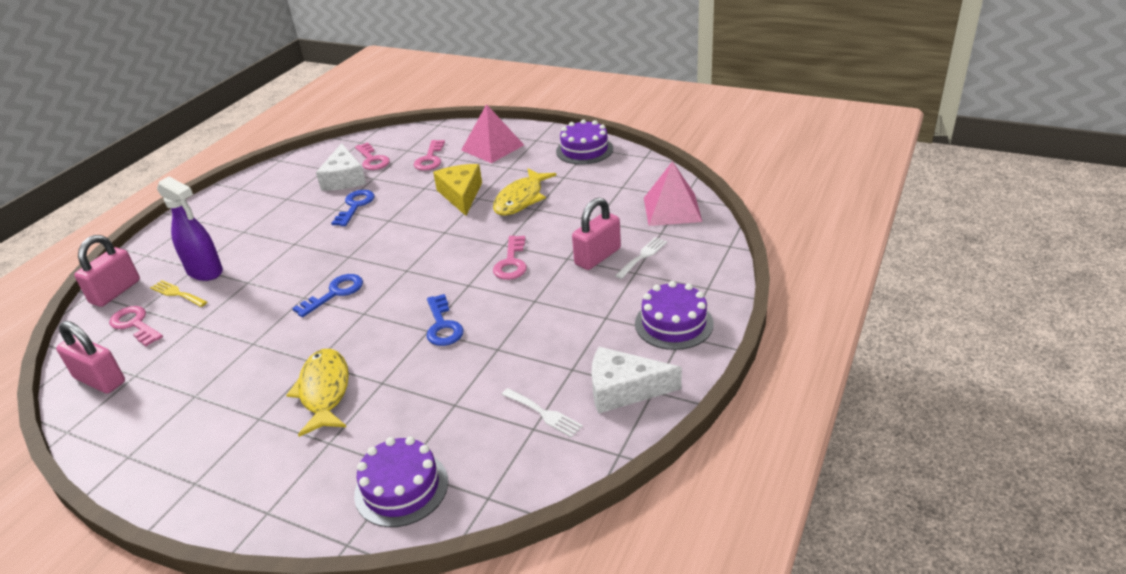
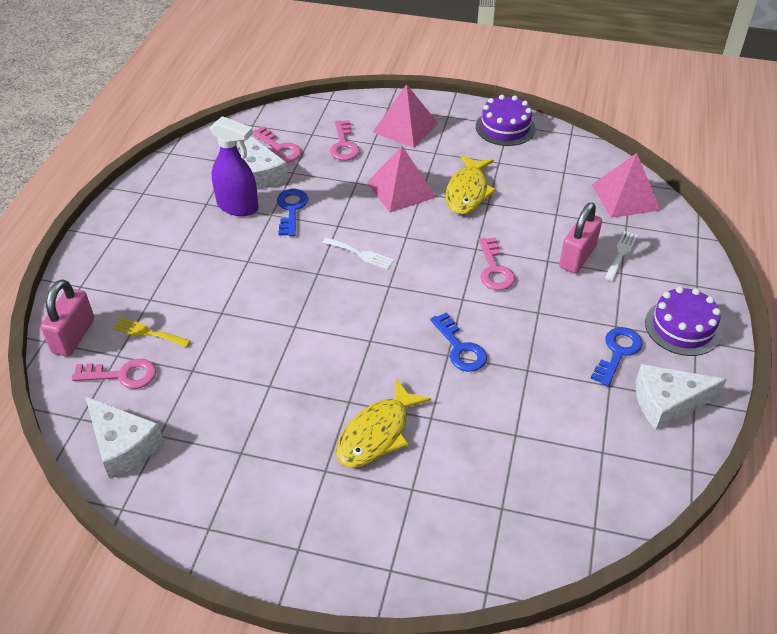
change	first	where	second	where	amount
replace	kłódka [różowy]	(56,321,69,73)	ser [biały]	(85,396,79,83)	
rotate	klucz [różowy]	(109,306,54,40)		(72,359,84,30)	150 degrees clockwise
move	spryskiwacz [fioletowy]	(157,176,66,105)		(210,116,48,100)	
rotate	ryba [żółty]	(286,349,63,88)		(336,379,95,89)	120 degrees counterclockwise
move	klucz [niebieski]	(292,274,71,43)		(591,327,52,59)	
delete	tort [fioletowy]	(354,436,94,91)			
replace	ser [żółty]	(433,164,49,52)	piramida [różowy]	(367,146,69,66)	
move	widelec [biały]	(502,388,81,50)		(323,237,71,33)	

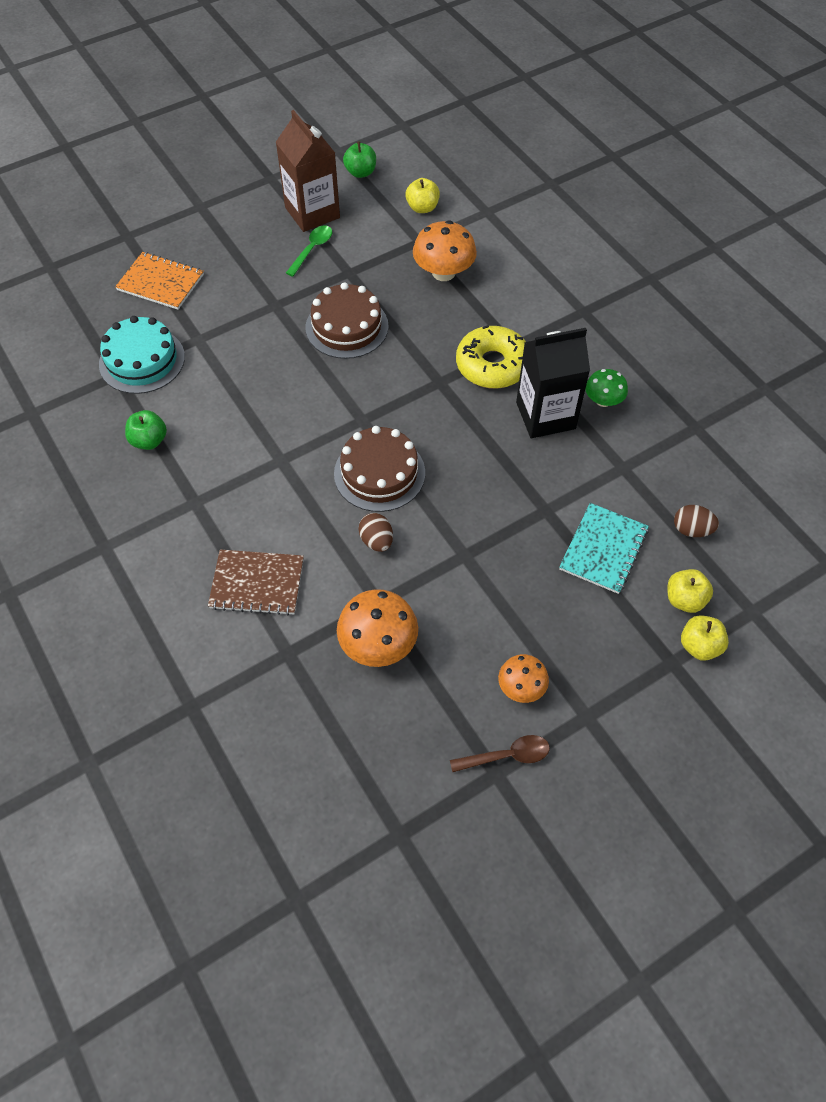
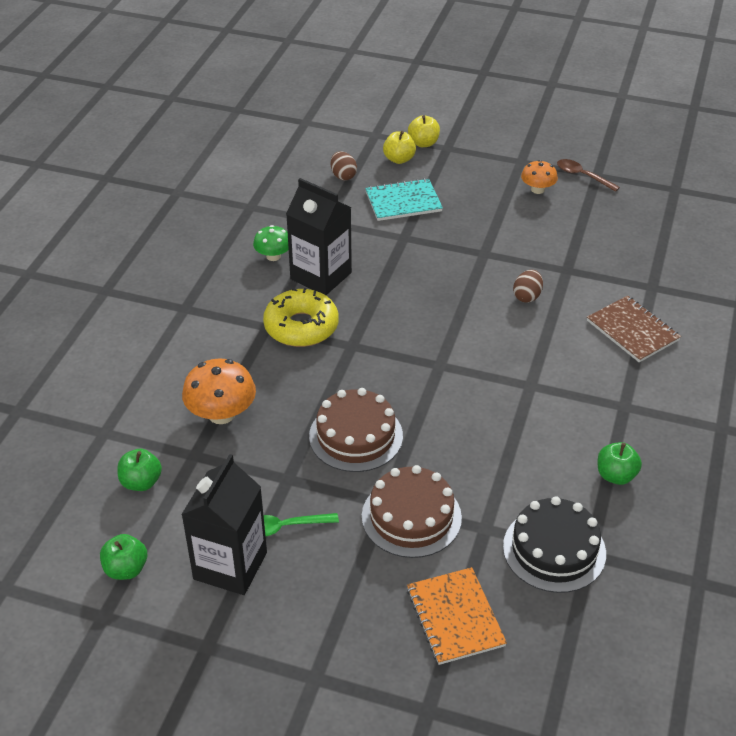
change	first	where	second	where	amount
recolor	tort [turkusowy]	(99,316,86,78)	tort [czarny]	(503,496,103,97)	
recolor	karton mleka [brązowy]	(276,110,64,122)	karton mleka [czarny]	(181,454,86,141)	
move	tort [brązowy]	(334,426,91,86)		(362,465,100,93)	
delete	grzyb [pomarańczowy]	(337,589,81,78)			
recolor	jabłko [żółty]	(405,178,35,35)	jabłko [zielony]	(118,449,44,42)	

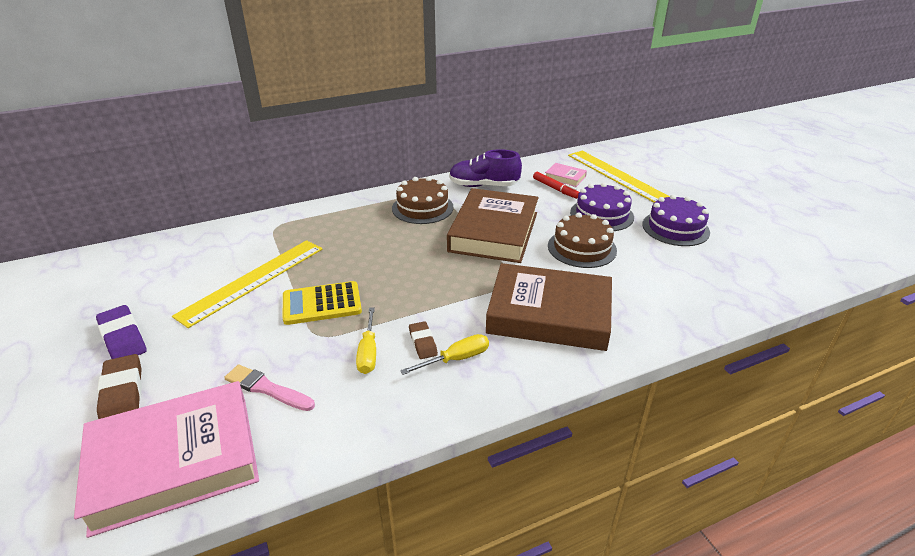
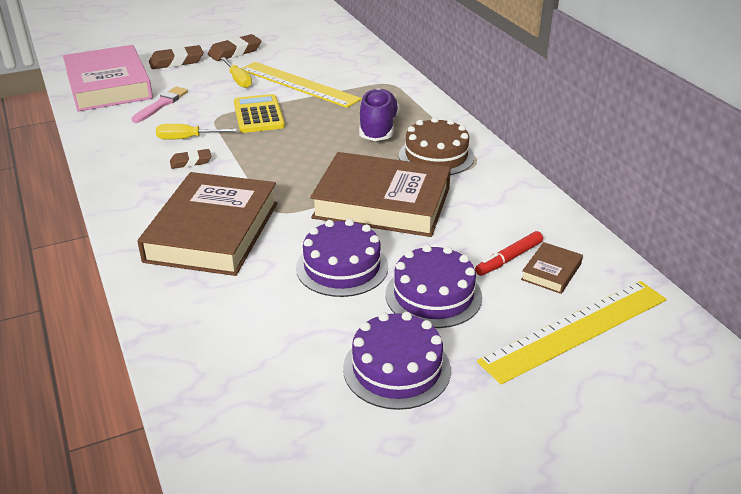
change	first	where	second	where	amount
recolor	gumka do mazania [fioletowy]	(96,305,51,54)	gumka do mazania [brązowy]	(208,34,53,27)	
move	śrubokręt [żółty]	(400,334,89,41)		(221,57,31,31)	
move	but [fioletowy]	(449,149,73,38)		(359,88,40,53)	
recolor	książka [różowy]	(545,163,42,24)	książka [brązowy]	(521,242,62,52)	
recolor	tort [brązowy]	(548,213,69,55)	tort [fioletowy]	(296,219,92,78)	

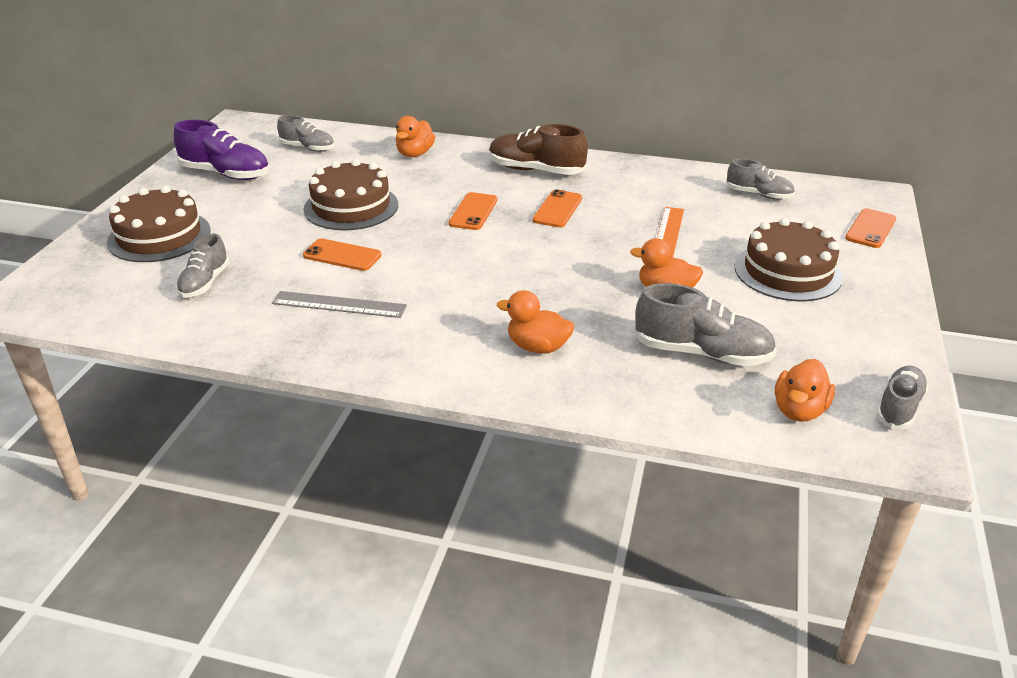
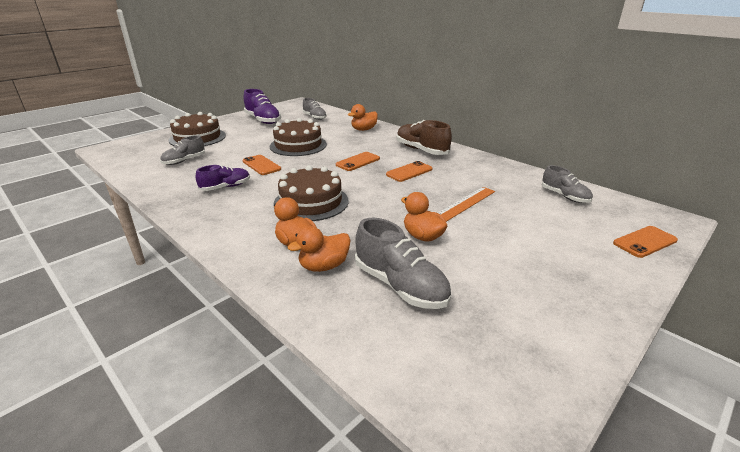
change	first	where	second	where	amount
replace	linijka [szary]	(272,291,135,27)	but [fioletowy]	(196,165,54,26)	
move	tort [brązowy]	(735,218,108,83)		(273,165,76,56)	
move	kaczka [pomarańczowy]	(775,359,60,63)		(288,226,63,46)	
delete	but [szary]	(876,366,52,63)			

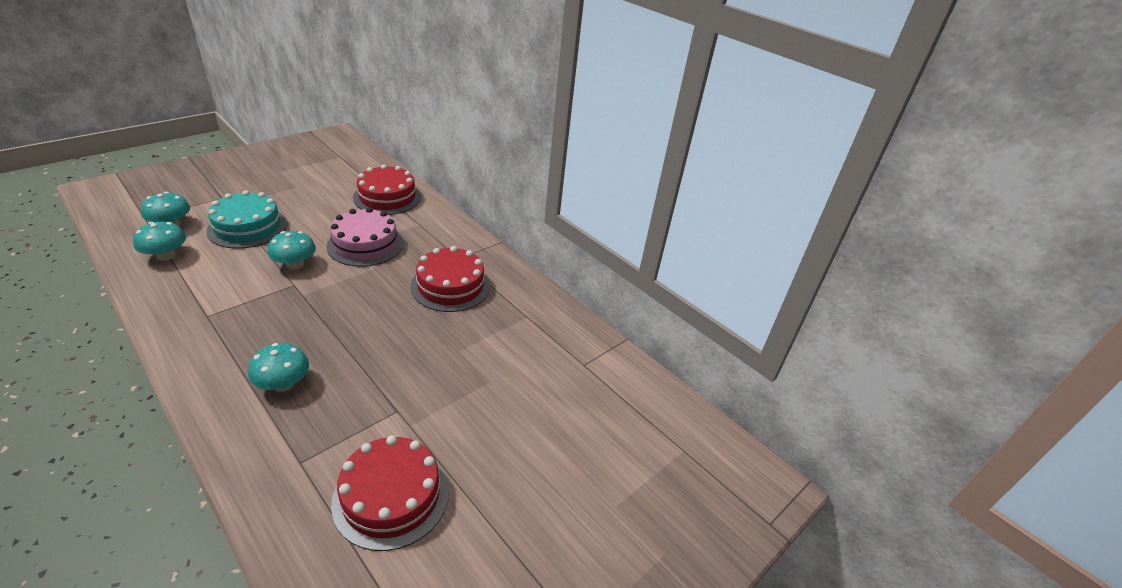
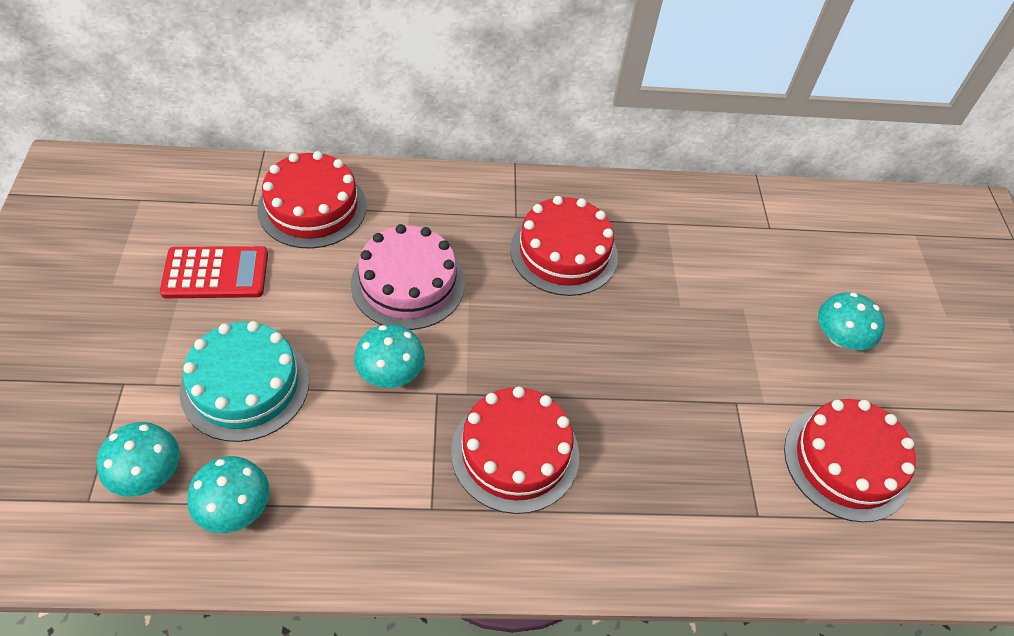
change	first	where	second	where	amount
move	grzyb [turkusowy]	(248,343,61,49)		(818,292,67,58)	
insert			kalkulator [czerwony]	(160,246,108,52)	
insert			tort [czerwony]	(451,386,128,128)	

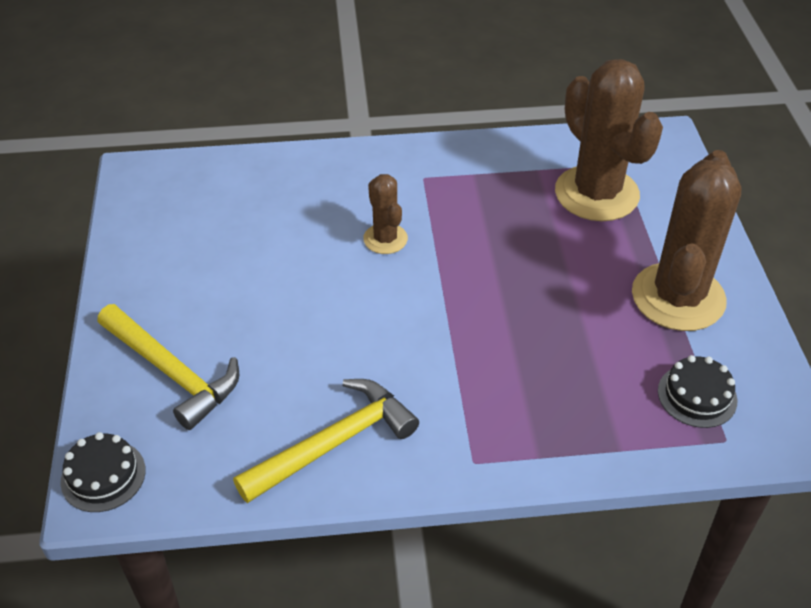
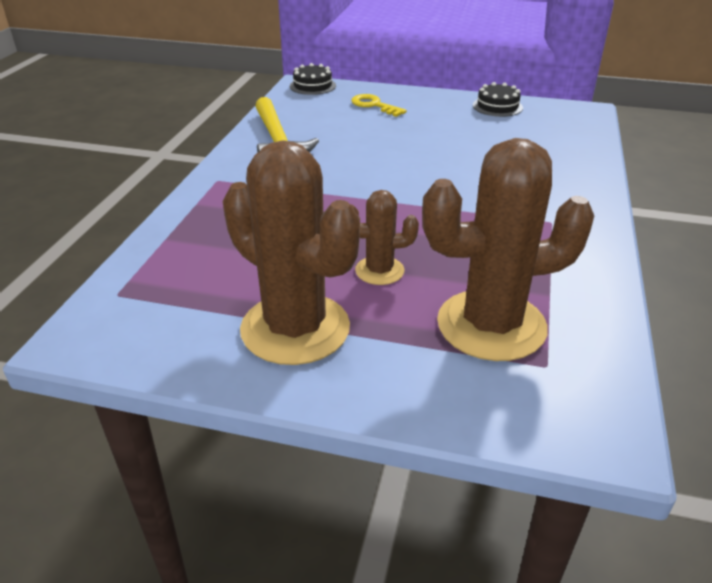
change	first	where	second	where	amount
replace	młotek [żółty]	(97,304,142,126)	klucz [żółty]	(351,94,56,23)	
move	kaktus [brązowy]	(363,174,45,80)		(351,190,68,95)	
move	tort [czarny]	(658,355,79,73)		(473,82,50,35)	

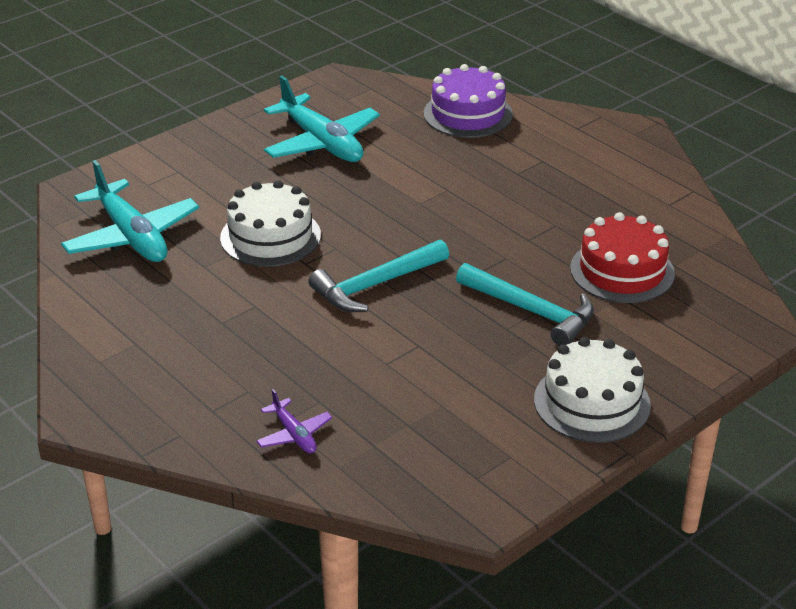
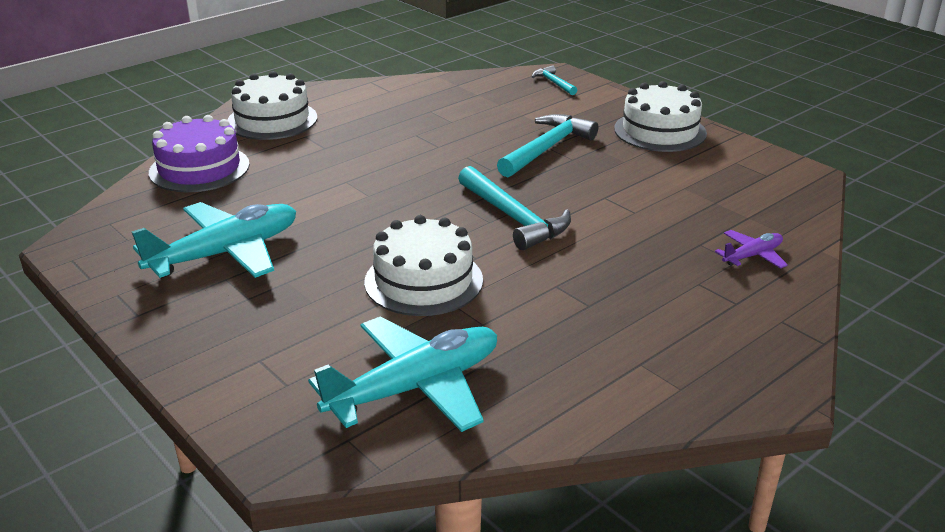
change	first	where	second	where	amount
delete	tort [czerwony]	(570,212,105,91)			
insert			tort [biały]	(227,71,90,69)	
insert			młotek [turkusowy]	(532,65,45,30)	

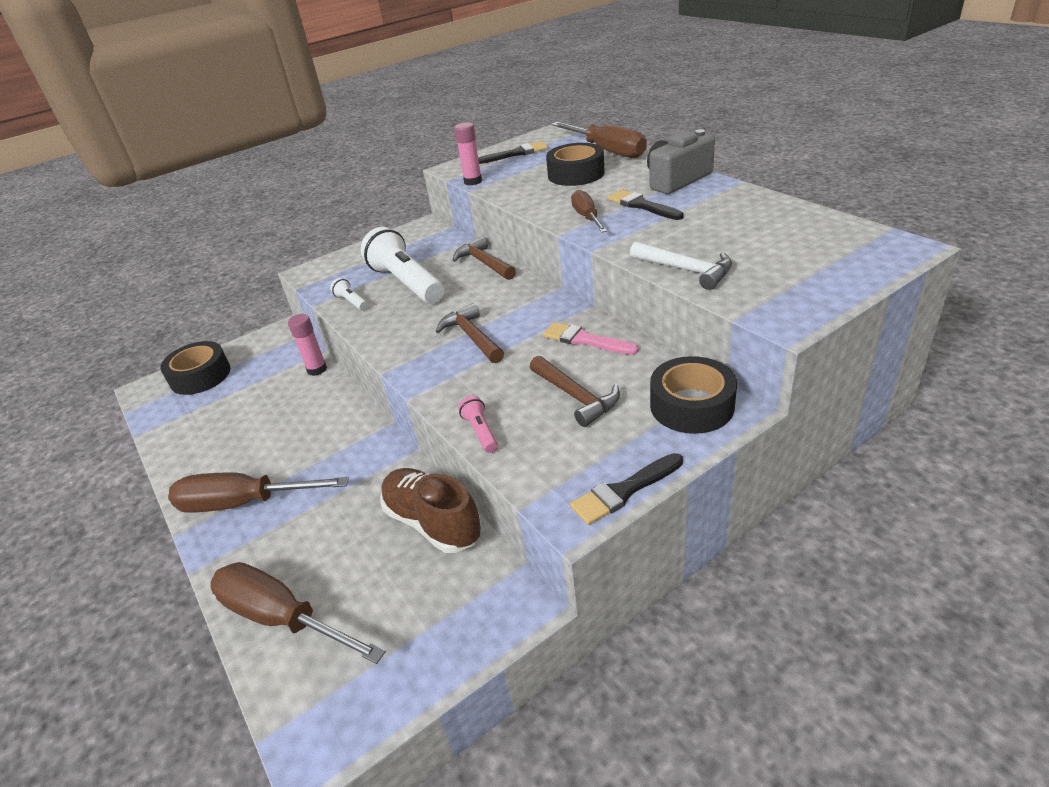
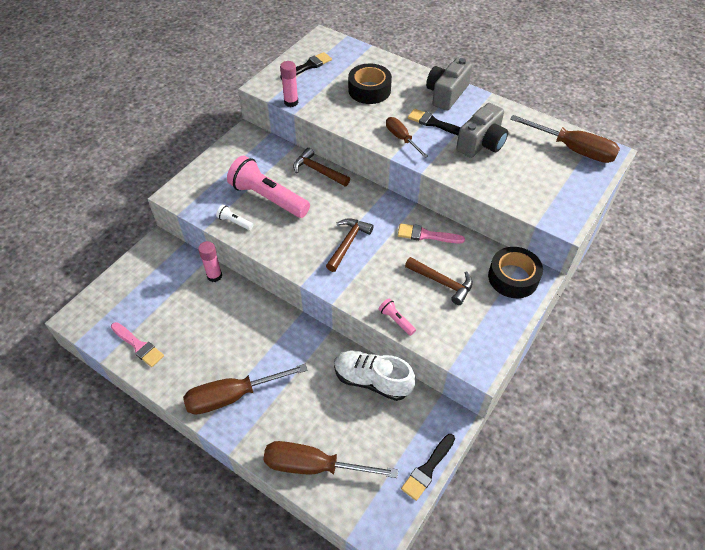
change	first	where	second	where	amount
delete	taśma klejąca [czarny]	(160,341,70,54)			
recolor	latarka [biały]	(361,227,83,77)	latarka [różowy]	(227,155,83,63)	
recolor	but [brązowy]	(380,468,102,85)	but [biały]	(334,351,82,50)	
rotate	młotek [brązowy]	(435,303,69,60)		(326,218,48,54)	75 degrees clockwise
move	śrubokręt [brązowy]	(551,122,96,36)		(510,115,110,48)	
move	pędzel [czarny]	(570,453,113,72)		(401,434,54,67)	
delete	młotek [biały]	(630,241,102,49)			
insert			pędzel [różowy]	(111,322,53,45)	
insert			aparat fotograficzny [szary]	(456,103,52,55)	

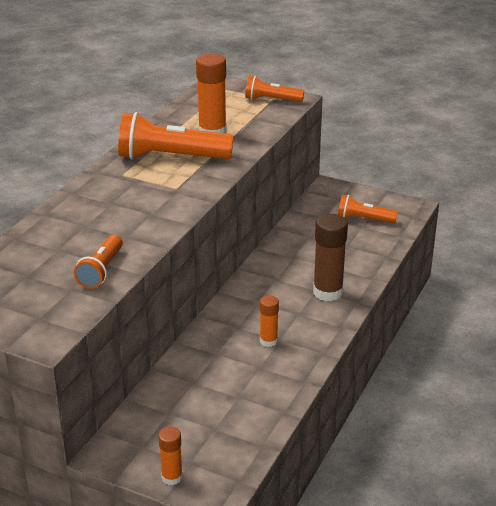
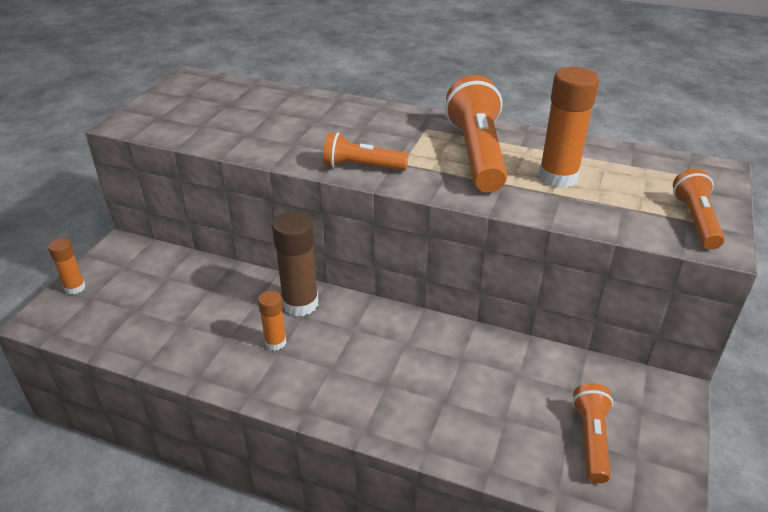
change	first	where	second	where	amount
move	latarka [pomarańczowy]	(74,235,49,54)		(323,132,86,39)	
move	klej w sztyfcie [brązowy]	(313,214,35,87)		(272,211,46,105)	

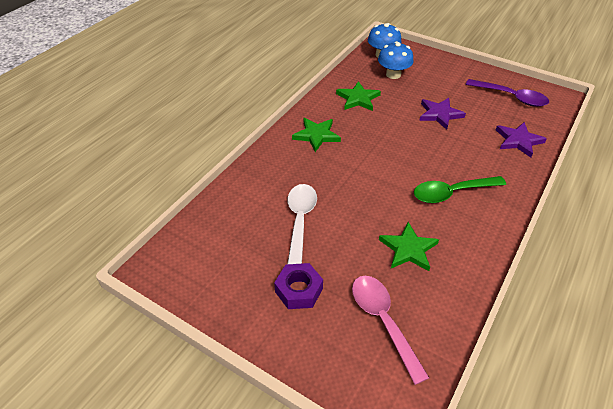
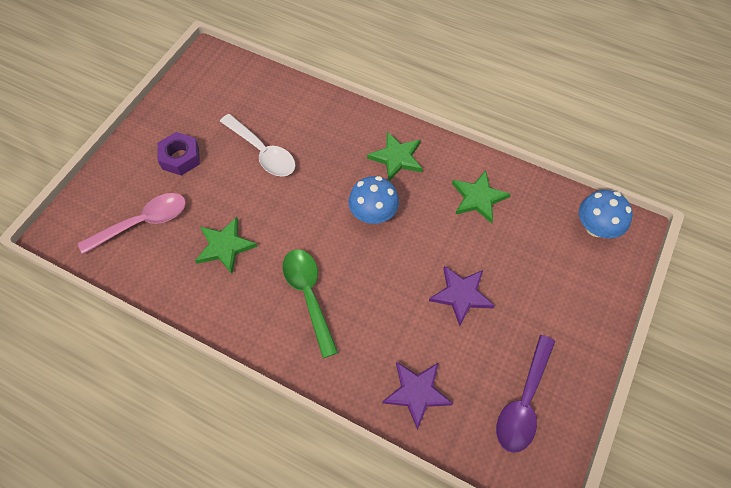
change	first	where	second	where	amount
rotate	łyżka [biały]	(287,184,30,80)		(220,114,76,63)	45 degrees clockwise
move	grzyb [niebieski]	(378,41,36,38)		(348,176,51,48)	

